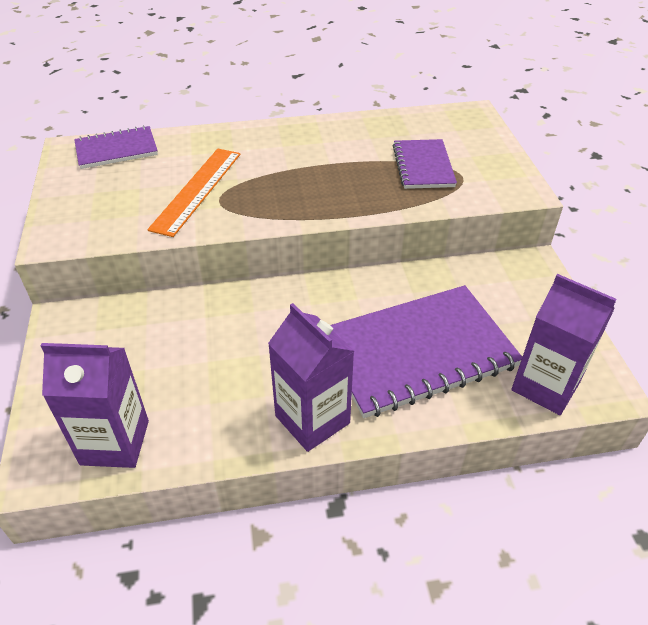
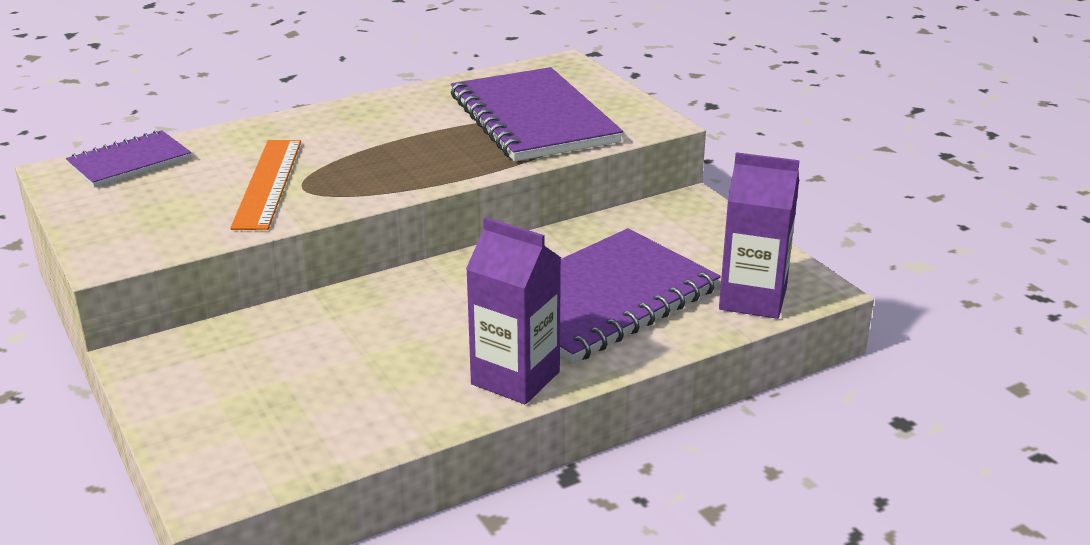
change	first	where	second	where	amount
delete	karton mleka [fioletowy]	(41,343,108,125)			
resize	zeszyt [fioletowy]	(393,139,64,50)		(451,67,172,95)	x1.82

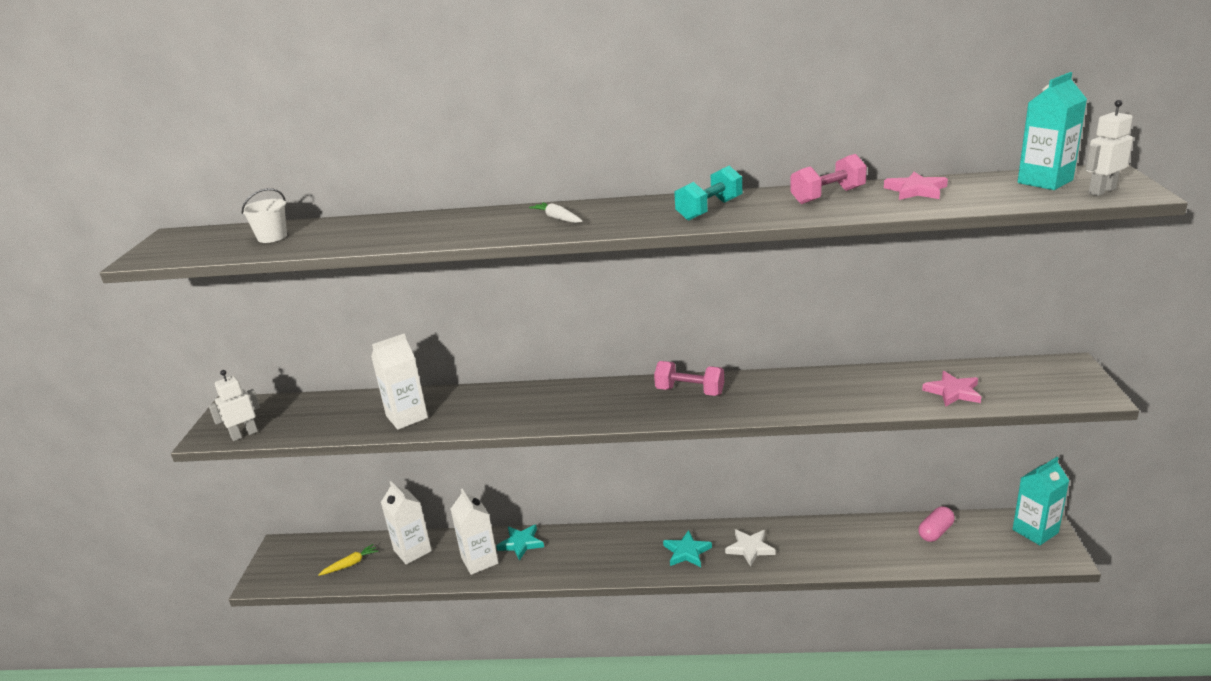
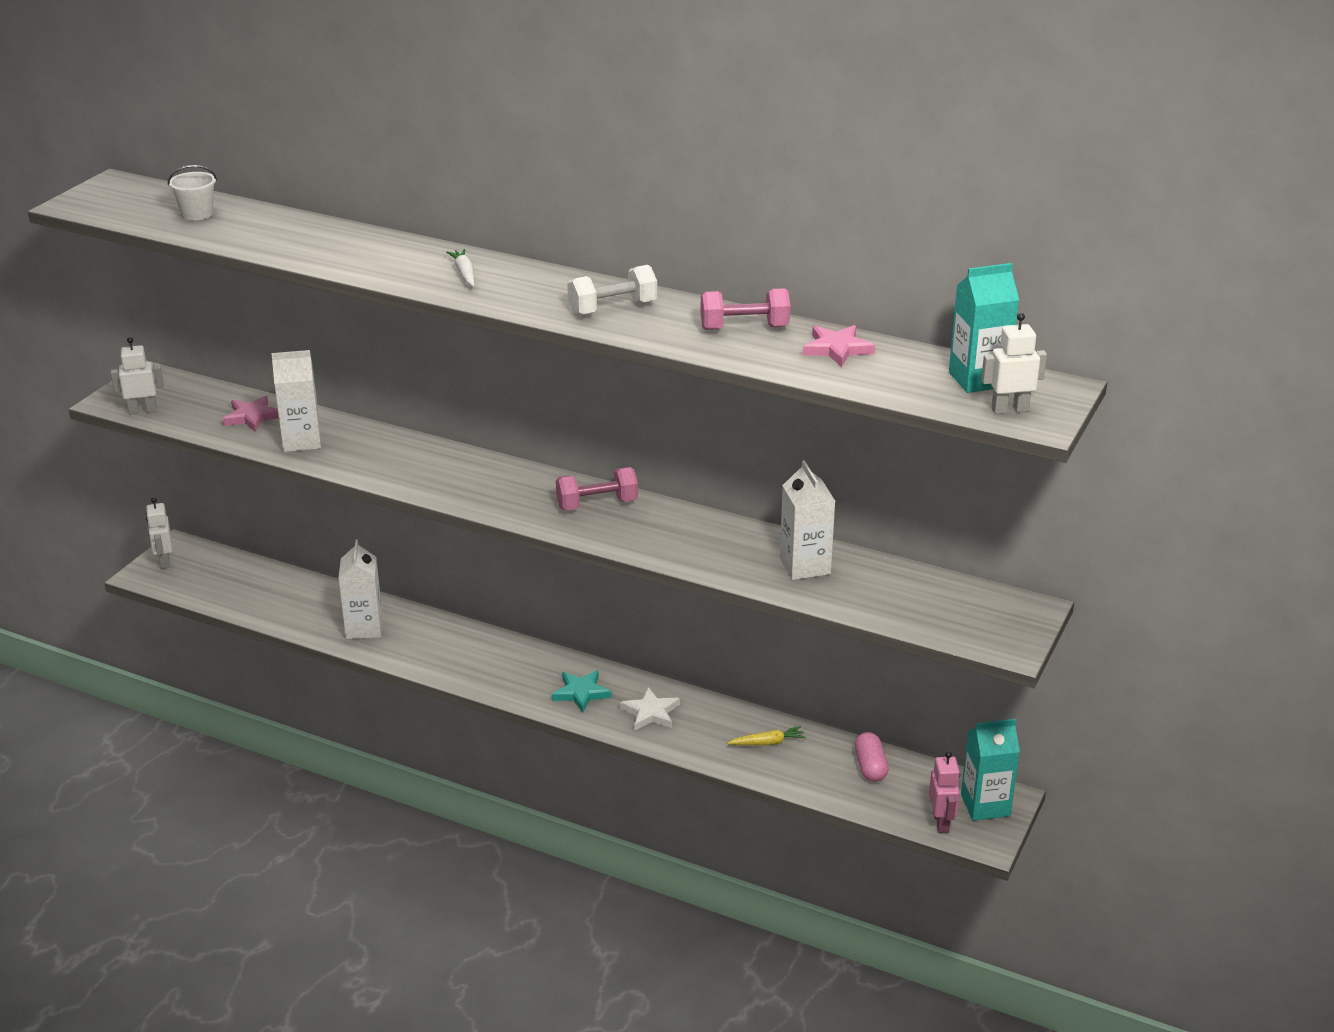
change	first	where	second	where	amount
move	marchewka [żółty]	(318,544,60,32)		(727,726,79,19)	
move	karton mleka [biały]	(381,481,51,83)		(780,460,55,120)	
delete	gwiazda [turkusowy]	(496,525,48,36)			
rotate	hantel [różowy]	(654,361,70,35)		(556,467,82,44)	60 degrees counterclockwise
recolor	hantel [turkusowy]	(675,166,67,55)	hantel [biały]	(567,265,90,51)	
rotate	kapsułka [różowy]	(918,507,37,35)		(855,732,34,50)	75 degrees counterclockwise
move	gwiazda [różowy]	(922,371,60,36)		(223,395,56,37)	
insert			robot [biały]	(146,497,26,72)	
insert			robot [różowy]	(929,751,31,82)	

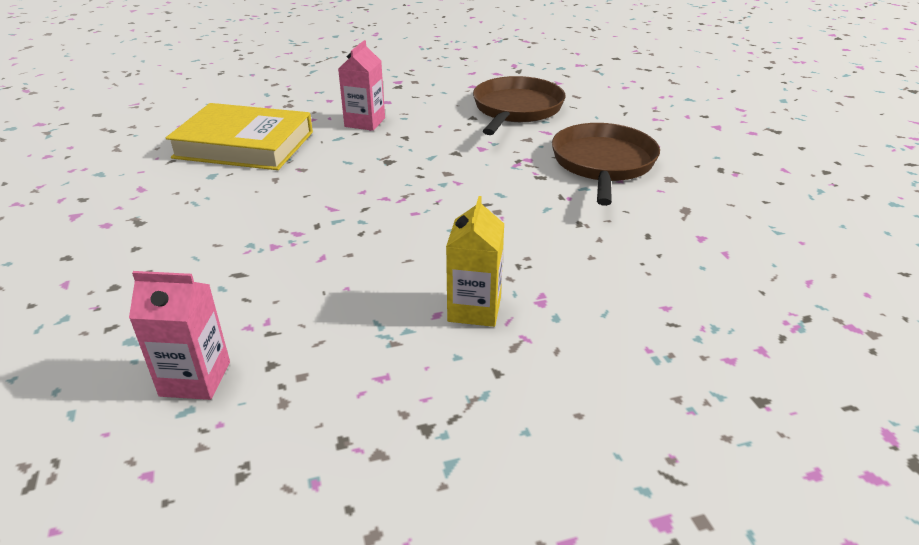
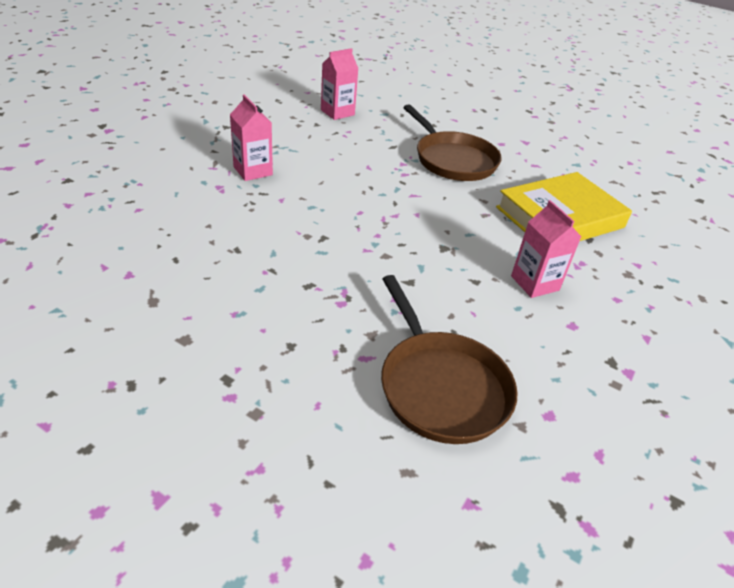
change	first	where	second	where	amount
recolor	karton mleka [żółty]	(446,196,58,131)	karton mleka [różowy]	(230,94,43,87)	
move	patelnia [brązowy]	(552,123,108,83)		(403,104,99,77)	

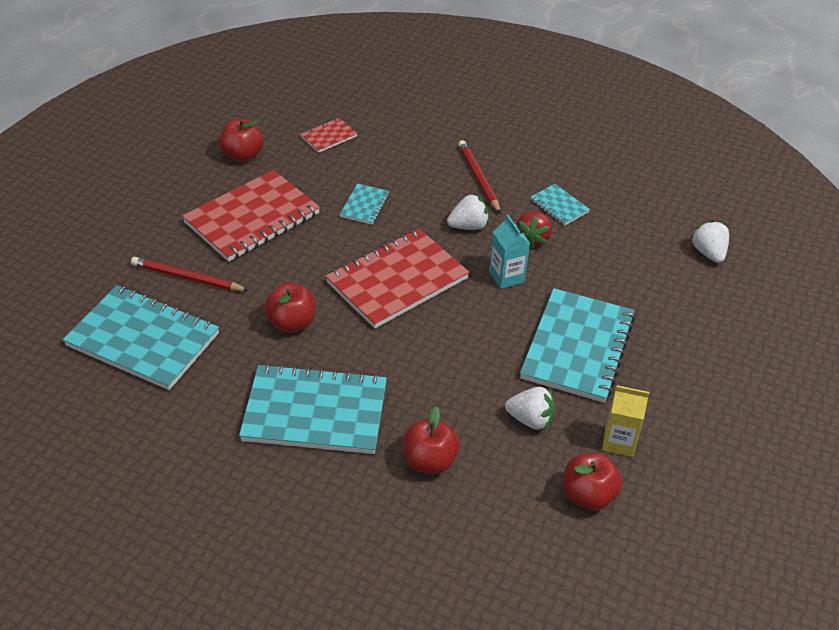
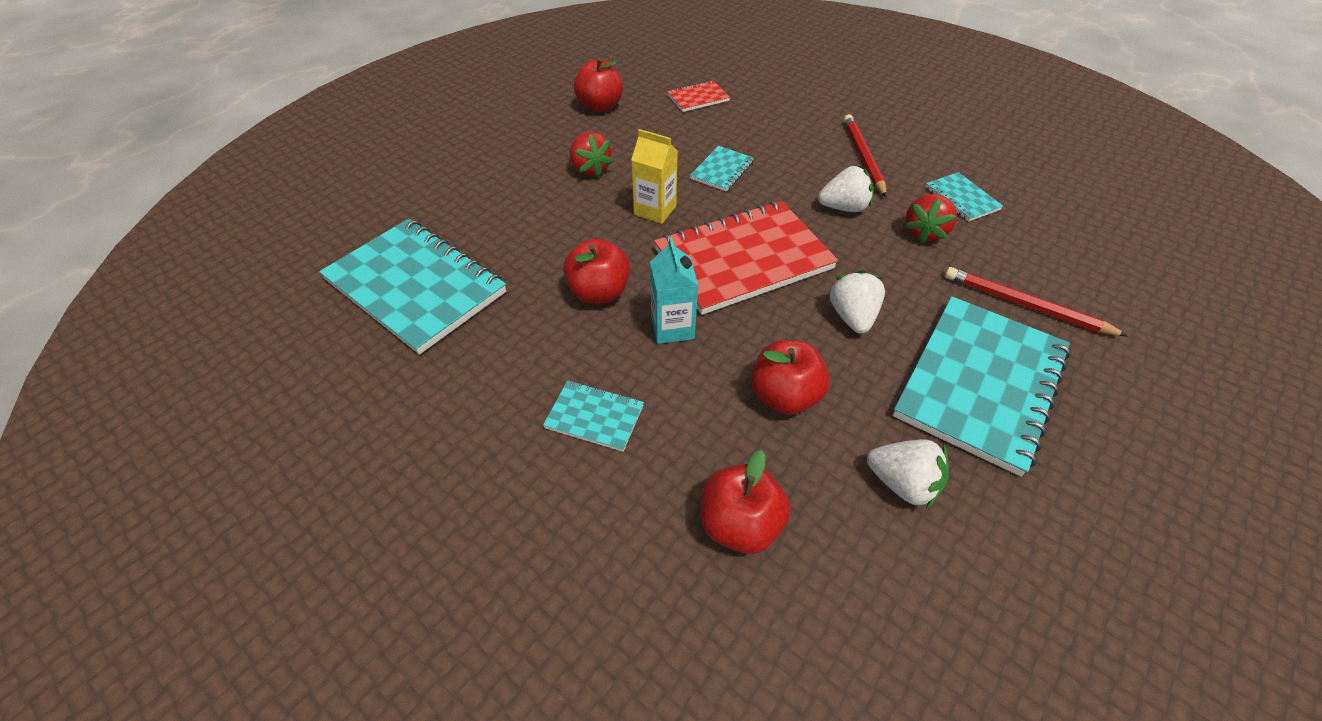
change	first	where	second	where	amount
move	ołówek [czerwony]	(131,257,118,34)		(945,267,183,69)	
replace	zeszyt [czerwony]	(182,170,138,92)	truskawka [czerwony]	(570,131,43,46)	
resize	zeszyt [turkusowy]	(239,364,148,90)		(543,380,101,72)	x0.46
move	karton mleka [turkusowy]	(489,215,41,74)		(650,237,49,107)	
move	jabłko [czerwony]	(563,453,60,57)		(751,340,79,75)	
move	karton mleka [żółty]	(602,385,47,72)		(631,129,47,95)	
move	truskawka [biały]	(691,220,38,43)		(829,270,56,64)	

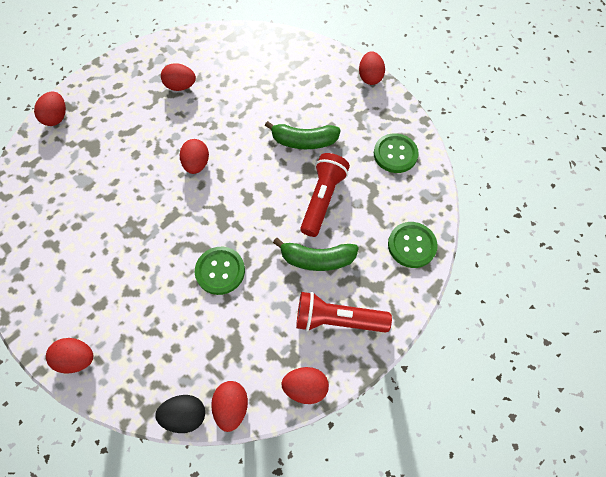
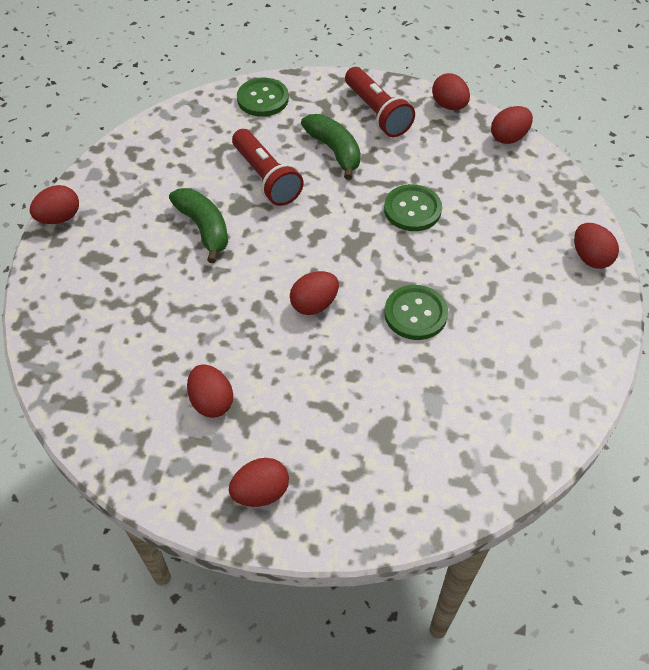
change	first	where	second	where	amount
move	jajko [czerwony]	(34,91,32,35)		(229,458,60,49)	
delete	jajko [czarny]	(155,395,50,38)			
rotate	latarka [czerwony]	(300,153,50,84)		(232,129,72,77)	105 degrees counterclockwise
move	guzik [zielony]	(374,133,45,40)		(384,285,64,55)	

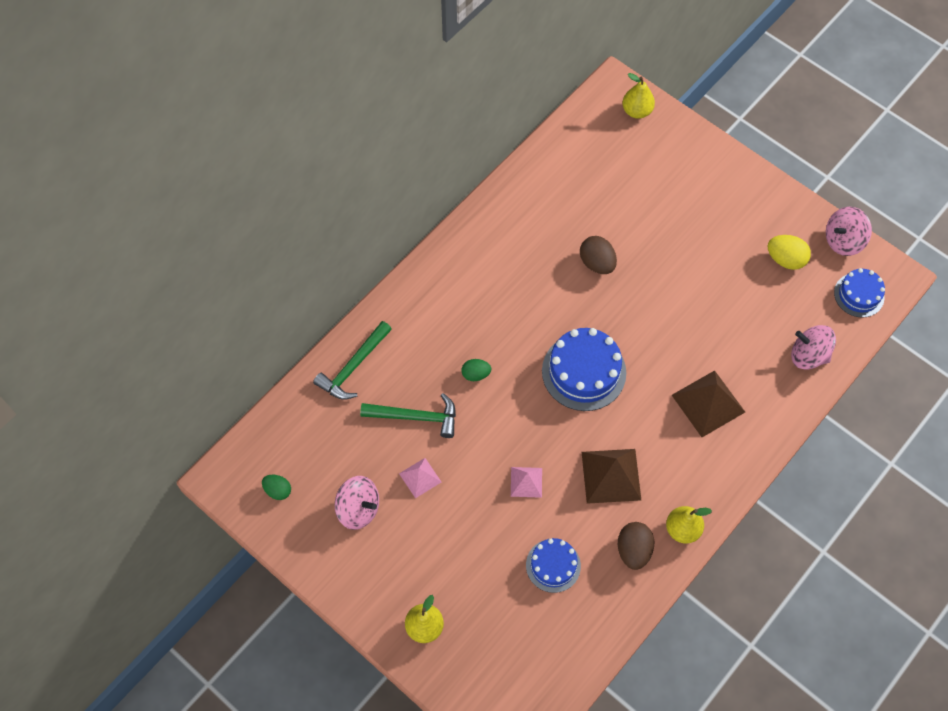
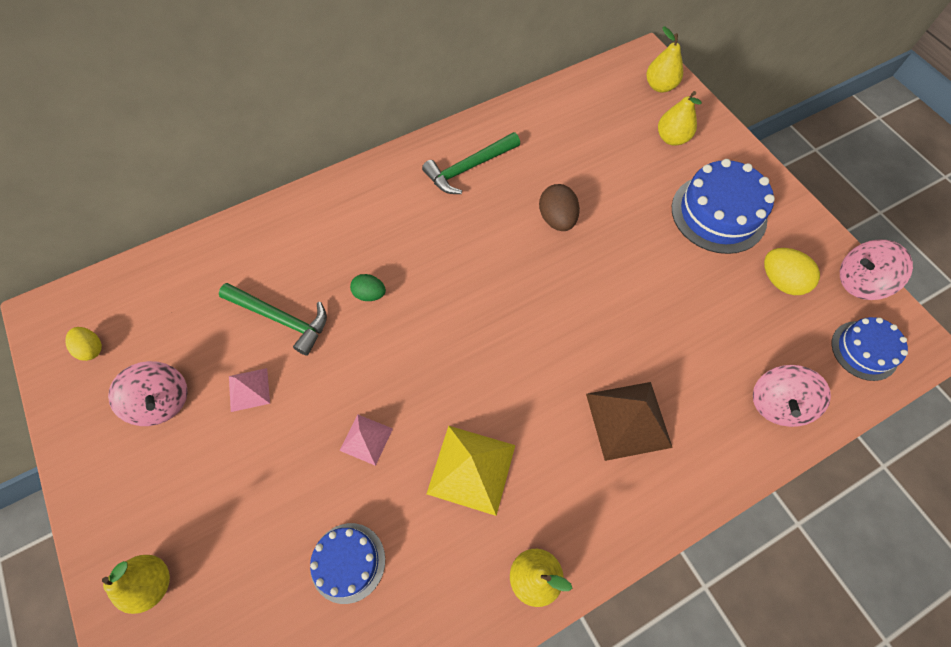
change	first	where	second	where	amount
recolor	jajko [zielony]	(262,475,29,25)	jajko [żółty]	(65,327,37,34)	
move	młotek [zielony]	(313,321,79,79)		(422,132,98,62)	
move	tort [niebieski]	(542,328,84,83)		(672,159,103,95)	
recolor	piramida [brązowy]	(582,449,59,55)	piramida [żółty]	(427,426,88,90)	
delete	jajko [brązowy]	(618,522,36,48)			
rotate	bączek [różowy]	(791,325,45,44)		(753,365,78,62)	105 degrees counterclockwise
insert			gruszka [żółty]	(658,91,44,55)	

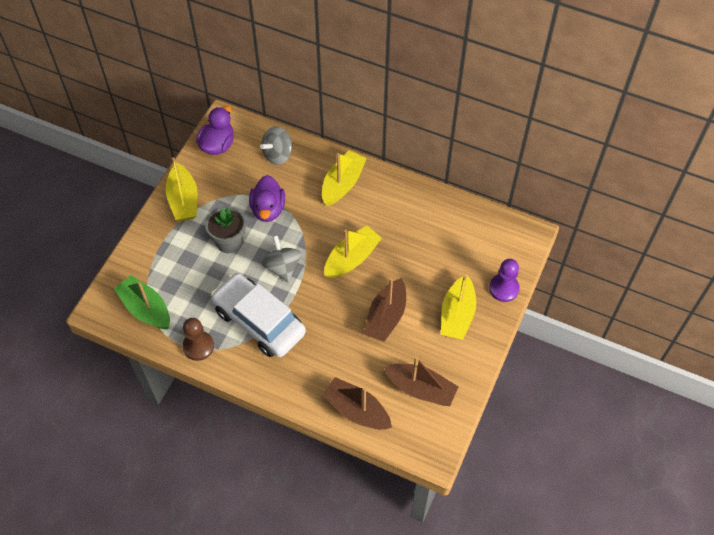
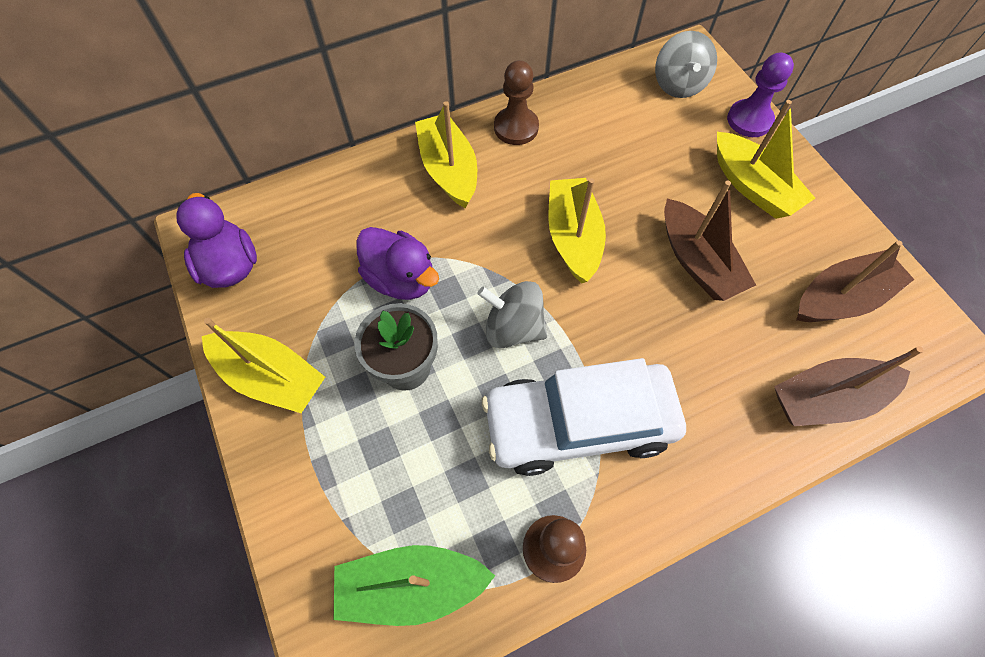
change	first	where	second	where	amount
move	bączek [szary]	(260,126,33,39)		(655,31,62,67)	
insert			pionek [brązowy]	(494,60,45,85)	

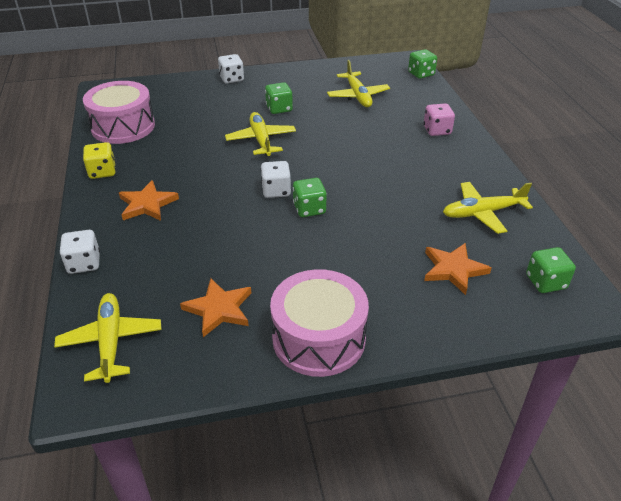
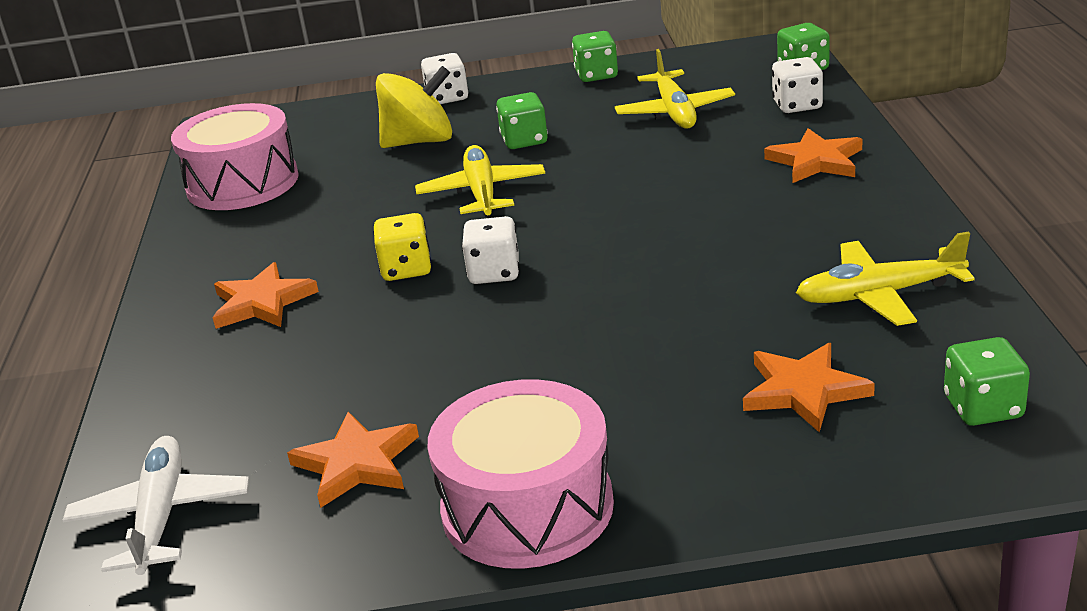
change	first	where	second	where	amount
recolor	samolot [żółty]	(54,293,107,90)	samolot [biały]	(63,436,186,139)	
move	kostka do gry [biały]	(60,230,40,44)		(772,57,51,56)	
move	kostka do gry [żółty]	(83,142,33,37)		(373,213,58,68)	
move	kostka do gry [zielony]	(293,178,34,39)		(572,31,46,51)	
replace	kostka do gry [różowy]	(424,103,31,33)	gwiazda [pomarańczowy]	(764,128,99,55)	
insert			bączek [żółty]	(376,66,76,82)	

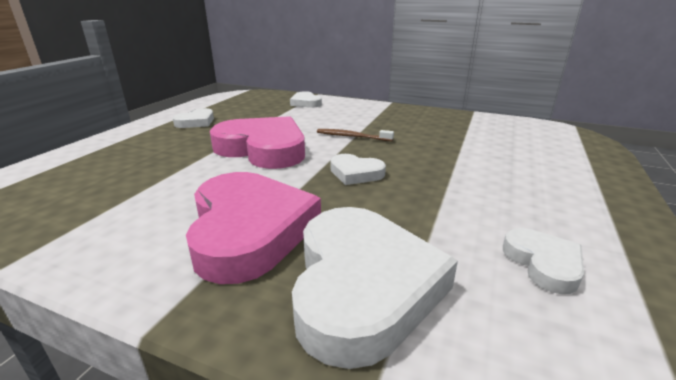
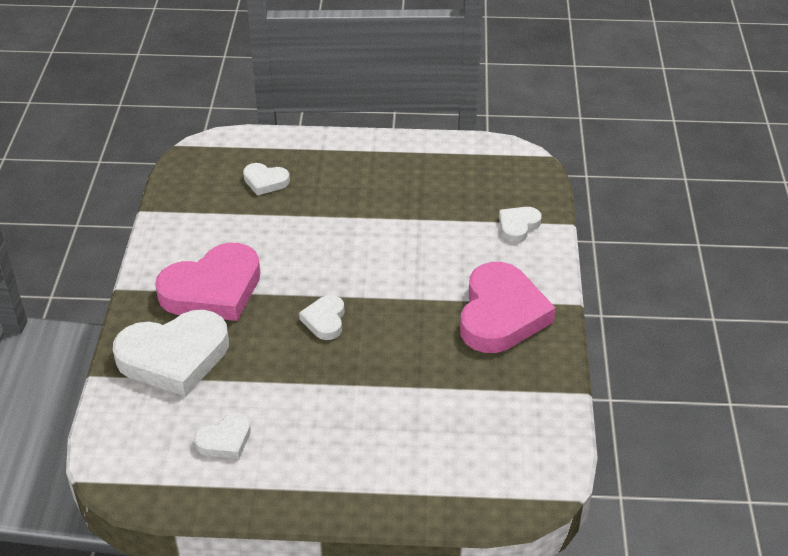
change	first	where	second	where	amount
move	serce [biały]	(173,108,41,20)		(243,163,47,33)	
move	serce [różowy]	(210,116,95,53)		(460,262,96,91)	
delete	szczoteczka do zębów [brązowy]	(317,129,77,12)			

